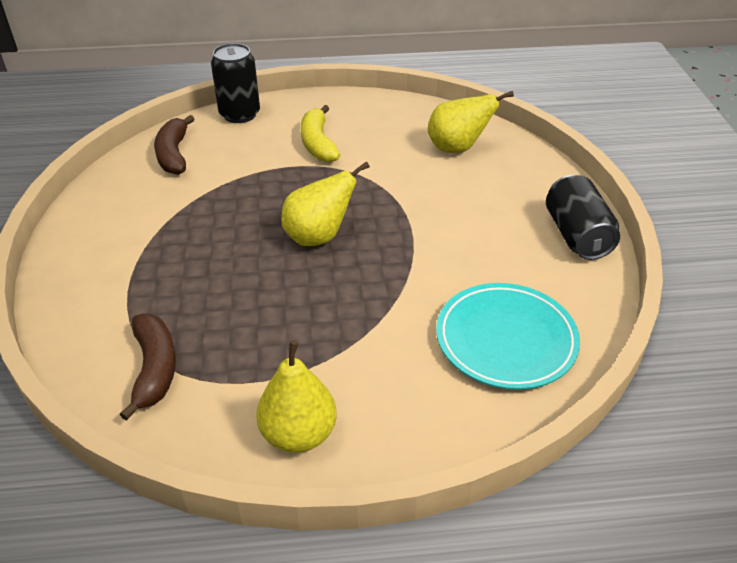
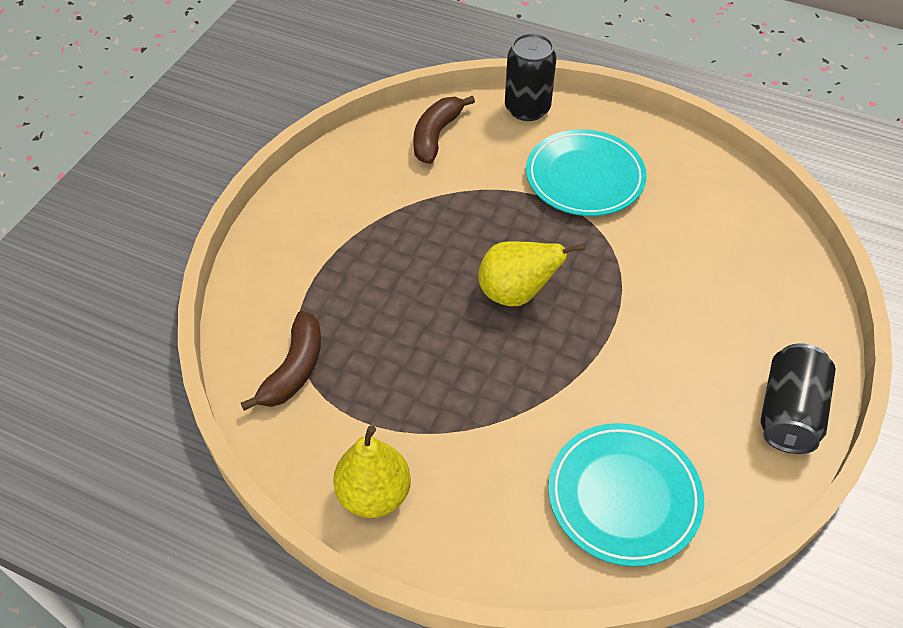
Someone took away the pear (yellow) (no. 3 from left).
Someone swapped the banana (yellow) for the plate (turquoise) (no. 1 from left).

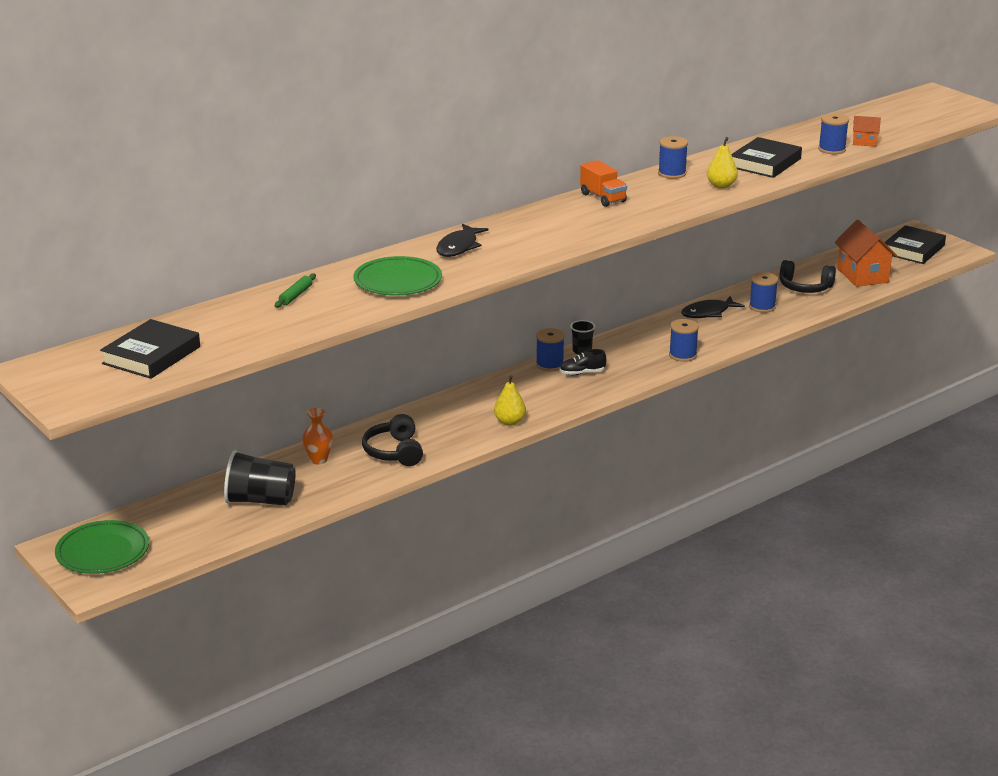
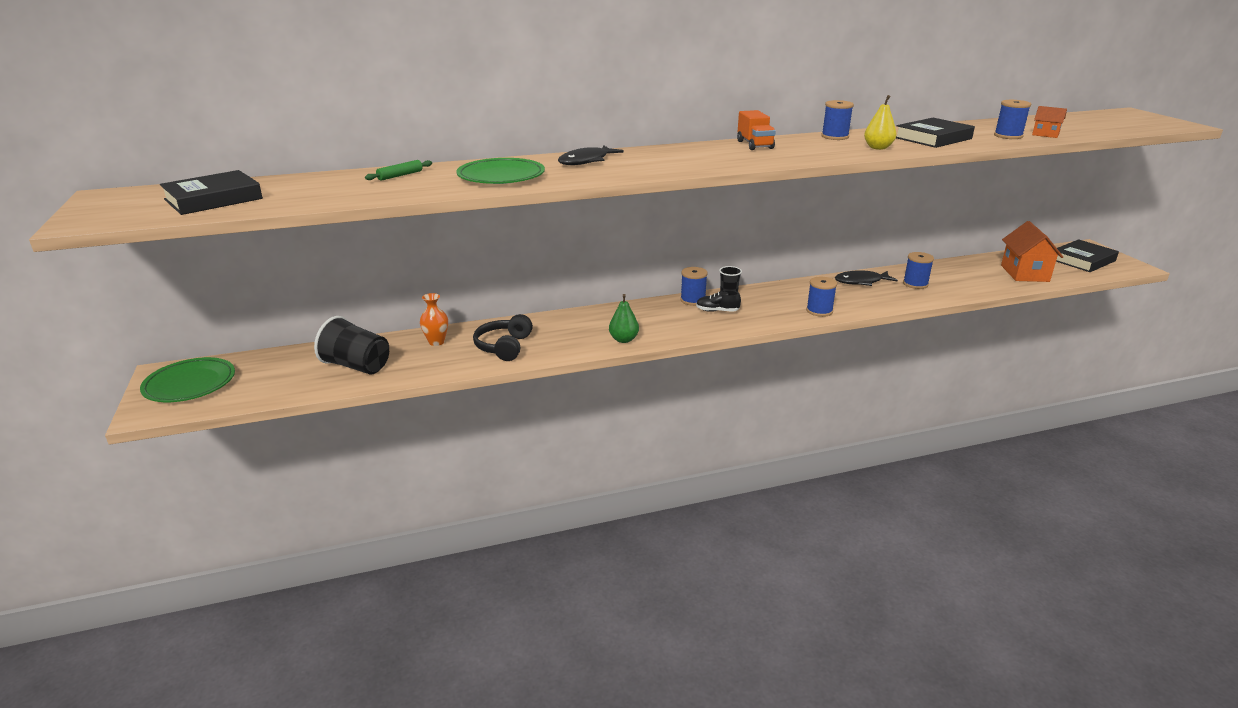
Someone took away the headphones (black) (no. 2 from left).
Someone repainted the pear (yellow) (no. 1 from left), which became the pear (green).

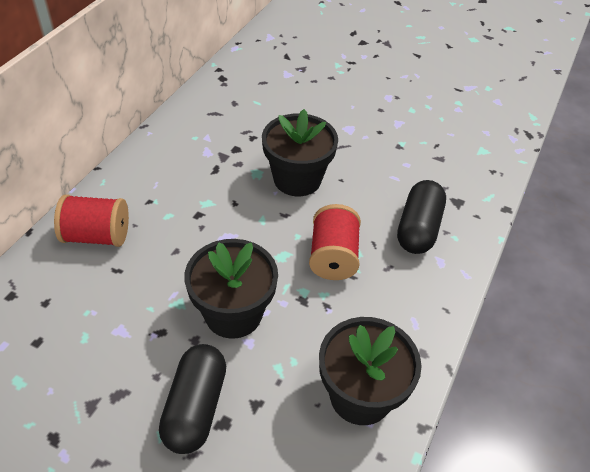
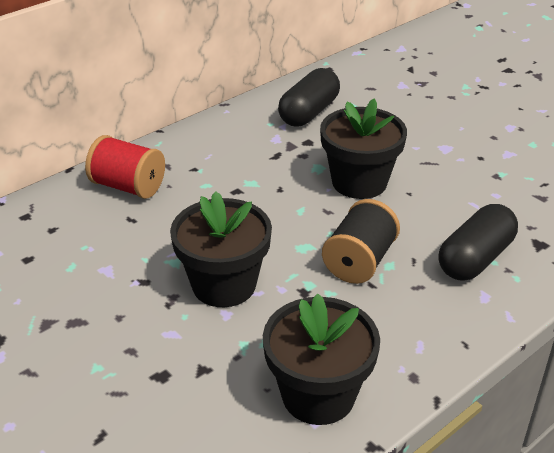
Someone carried the capsule (black) (no. 1 from left).
Someone repainted the spool (red) (no. 2 from left), which became the spool (black).

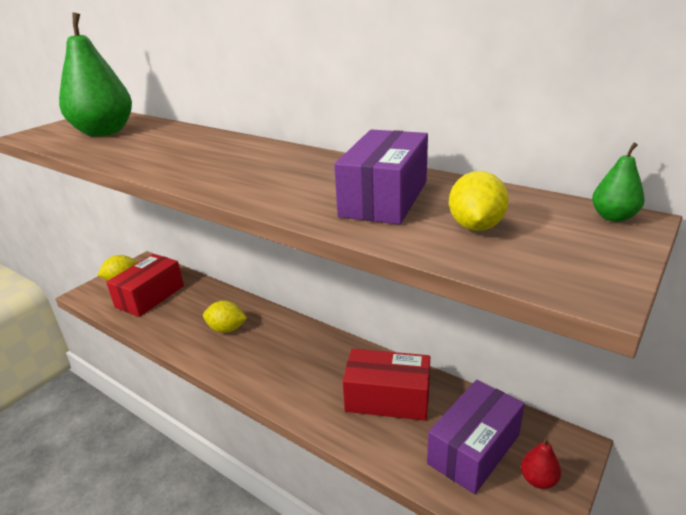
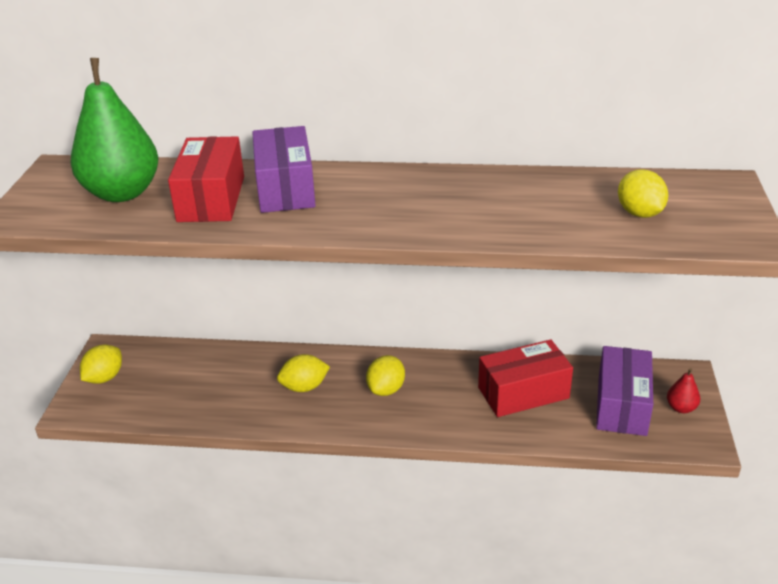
Someone took away the pear (green) (no. 2 from left).
Someone put down the lemon (yellow) (no. 3 from left).
Someone carried the box (red) (no. 1 from left).
Someone carried the box (purple) (no. 1 from left).

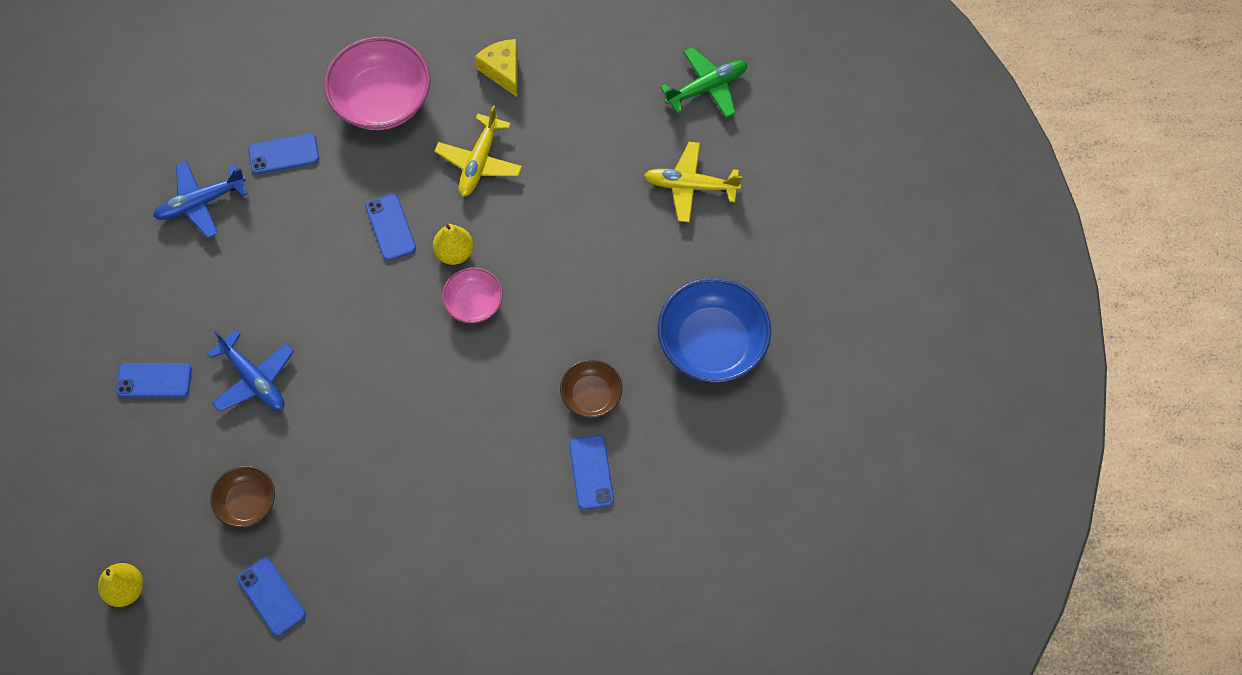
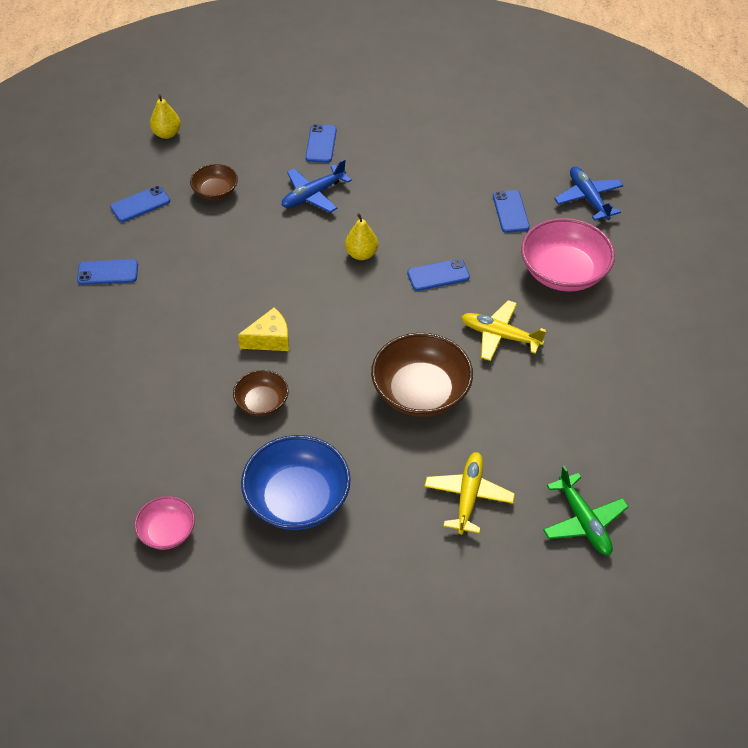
Someone put down the bowl (brown) (no. 3 from left).
Someone carried the plane (blue) (no. 1 from left in the first image).
Someone carried the pear (yellow) (no. 2 from left).
Someone carried the bowl (pink) (no. 2 from left in the first image).
Someone carried the cheese (yellow).
Someone carried the phone (blue) (no. 5 from left in the first image).

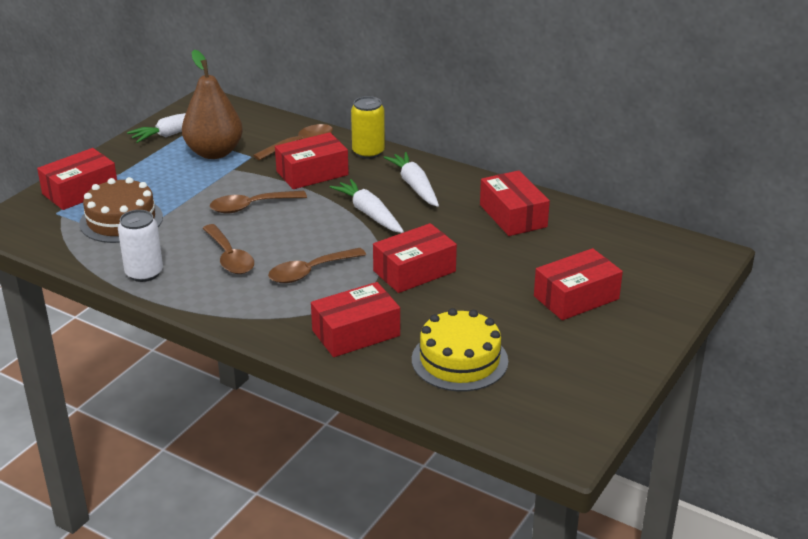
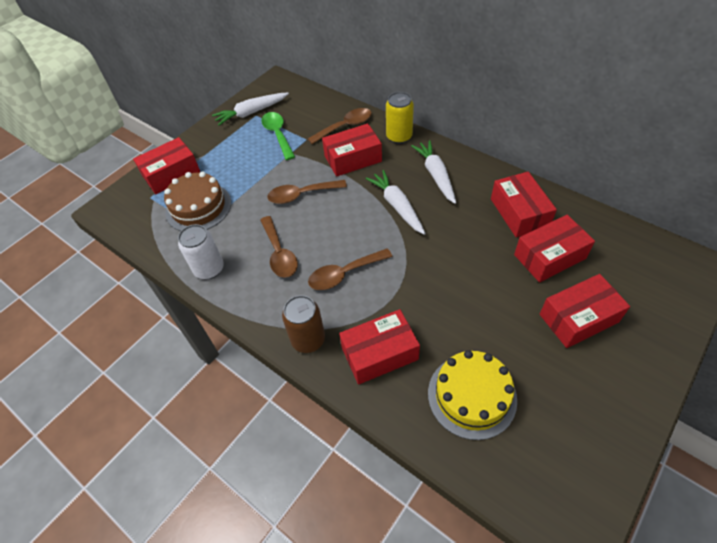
Someone put down the can (brown).
Someone carried the box (red) (no. 4 from left in the first image).
Someone swapped the pear (brown) for the spoon (green).

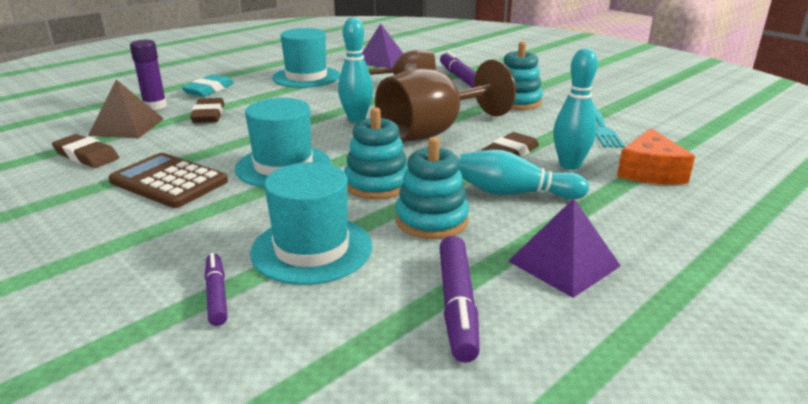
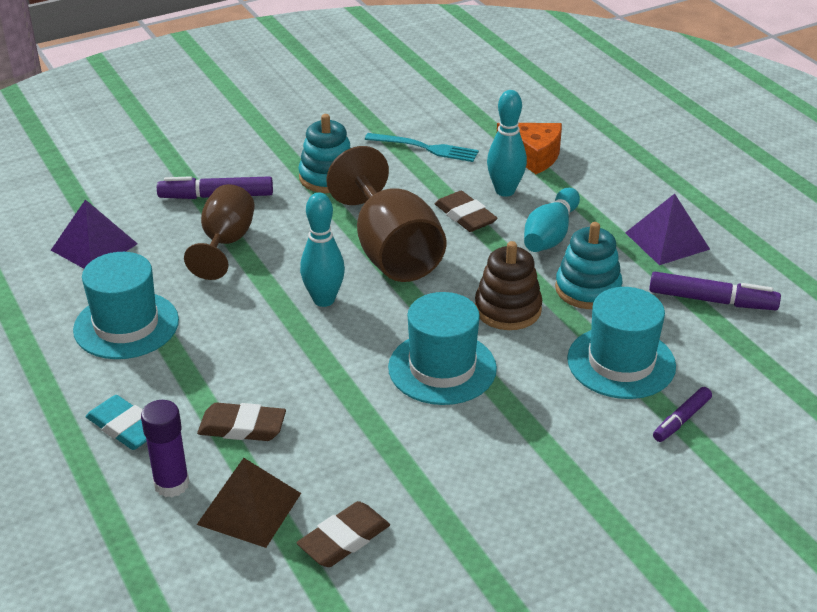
Someone took away the calculator (brown).
Someone repainted the stacking toy (turquoise) (no. 1 from left), which became the stacking toy (brown).
Someone rotated the marker (purple) (no. 1 from left in the first image) by 45 degrees counterclockwise.

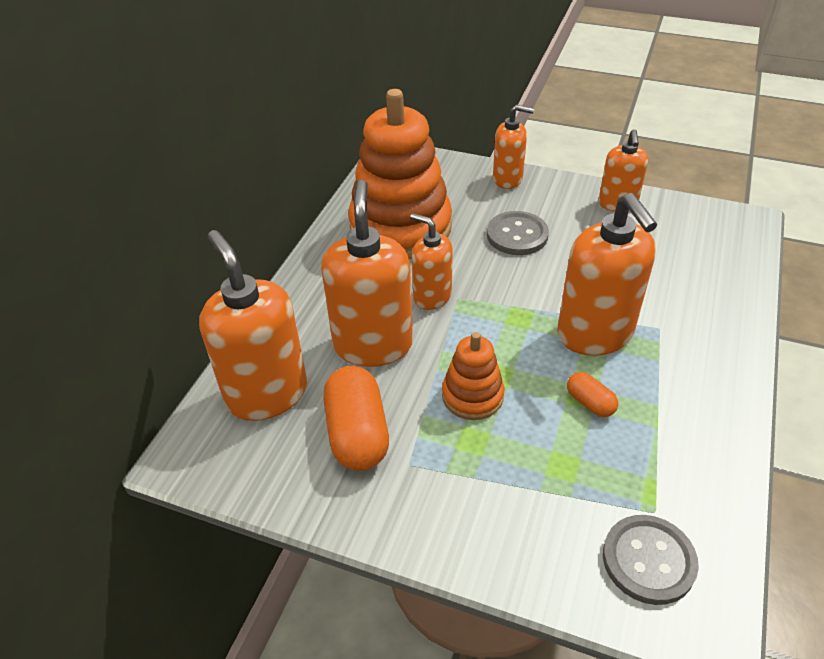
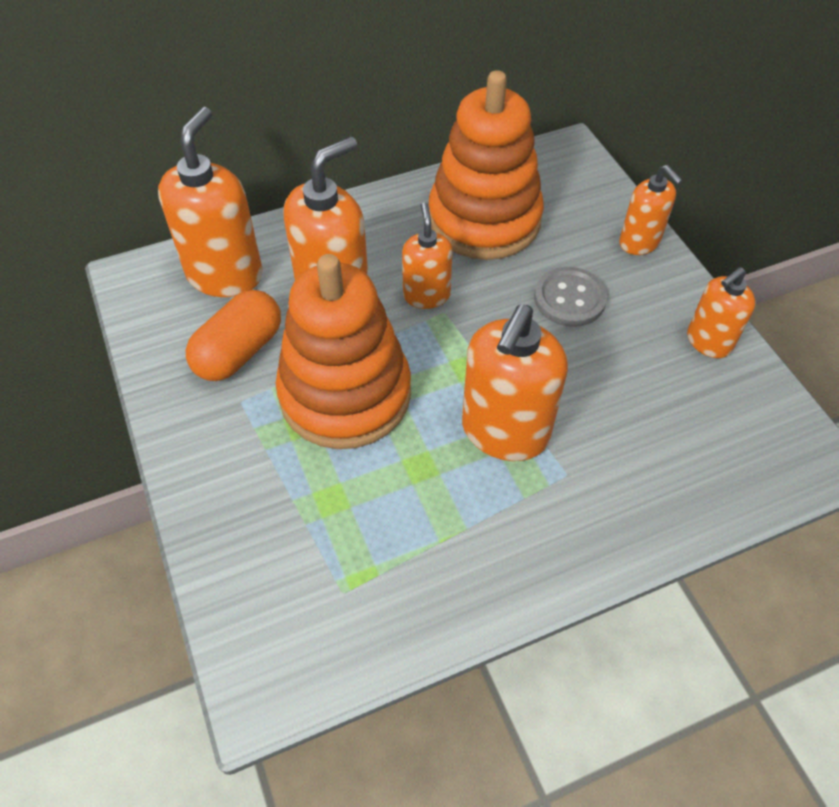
Someone took away the capsule (orange) (no. 2 from left).
Someone took away the button (grey) (no. 2 from left).
Someone scaled the stacking toy (orange) (no. 2 from left in the first image) by 2.07.

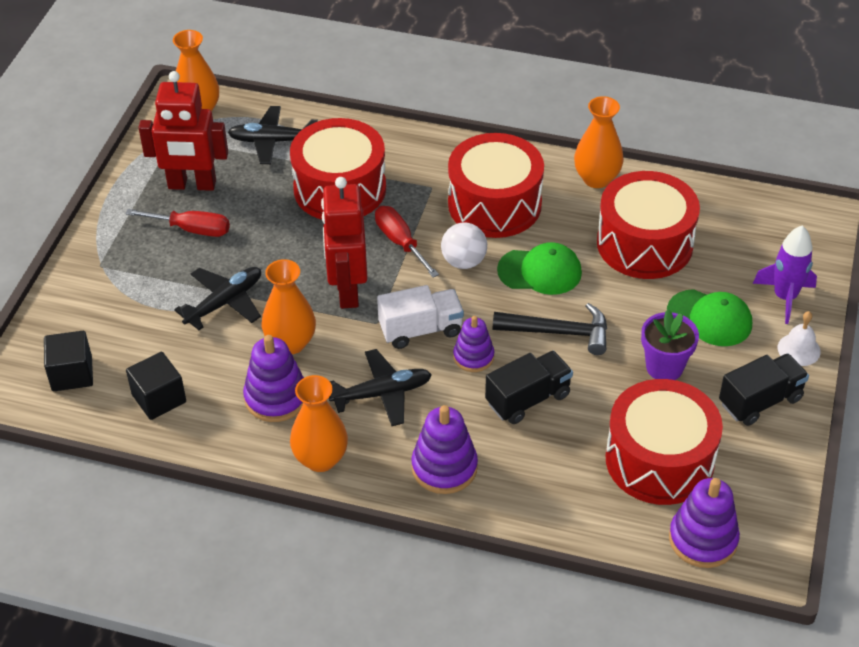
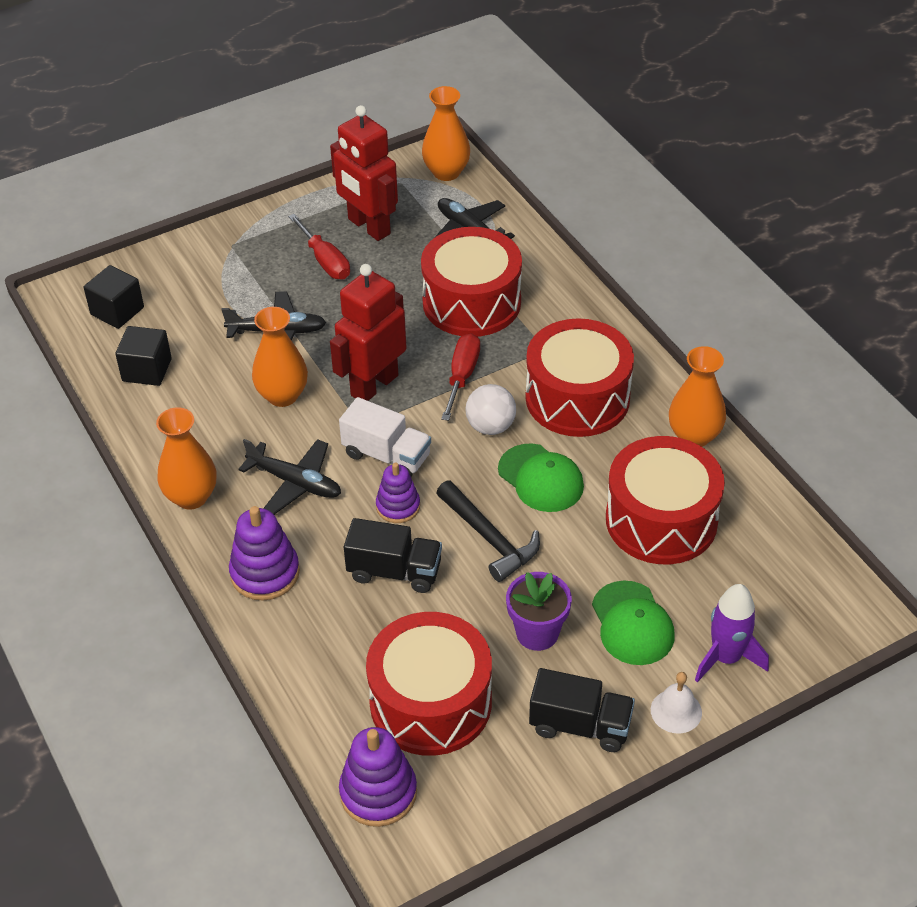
Someone took away the stacking toy (purple) (no. 1 from left).

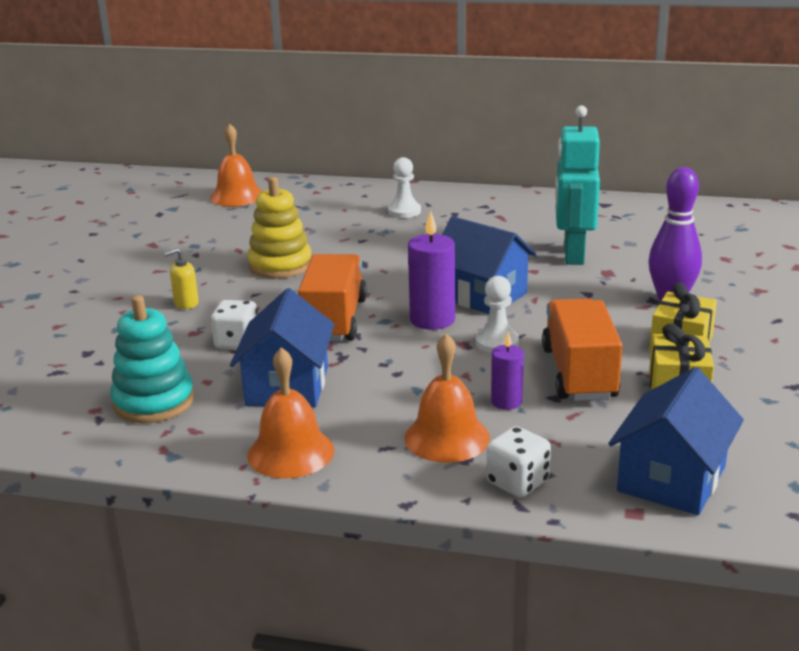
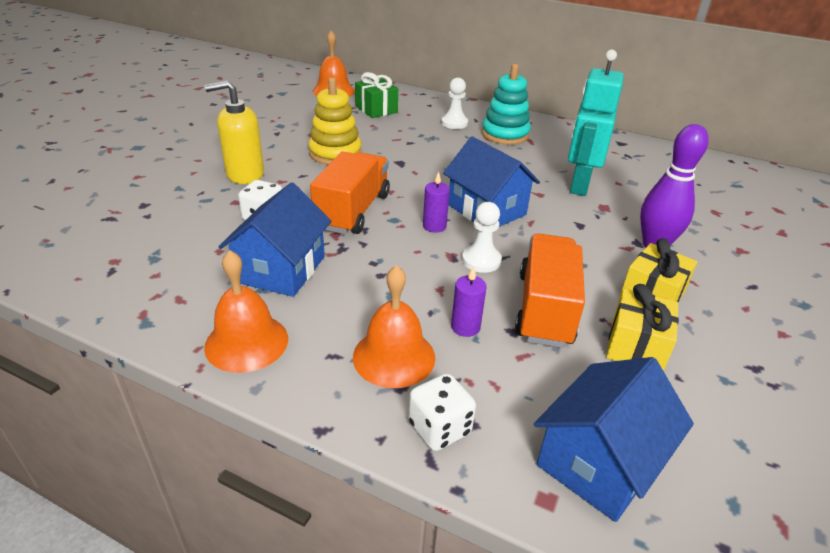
Someone put down the gift (green).
Someone carried the stacking toy (turquoise).
Someone scaled the soap dispenser (yellow) by 1.89.
Someone scaled the candle (purple) (no. 1 from left) by 0.59.

